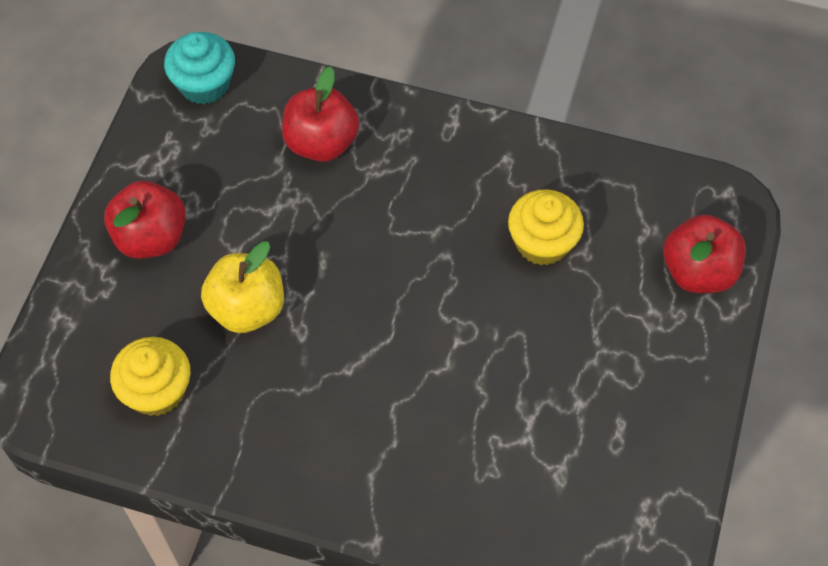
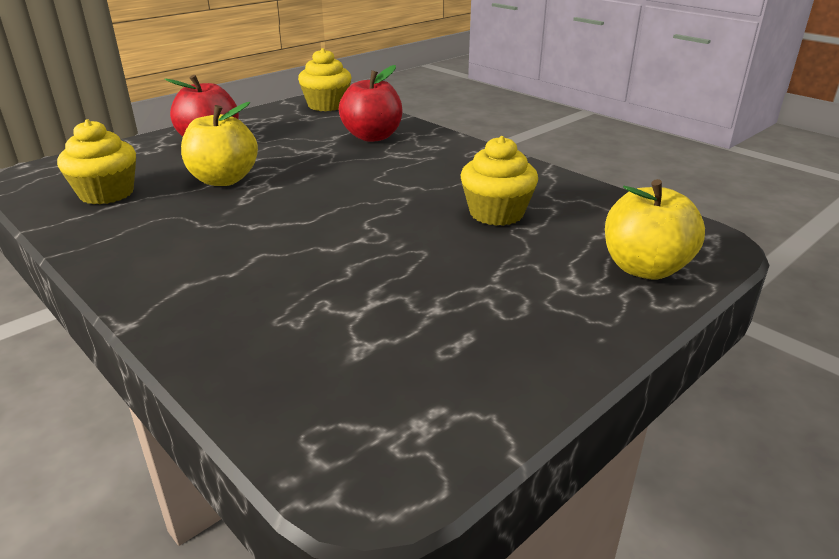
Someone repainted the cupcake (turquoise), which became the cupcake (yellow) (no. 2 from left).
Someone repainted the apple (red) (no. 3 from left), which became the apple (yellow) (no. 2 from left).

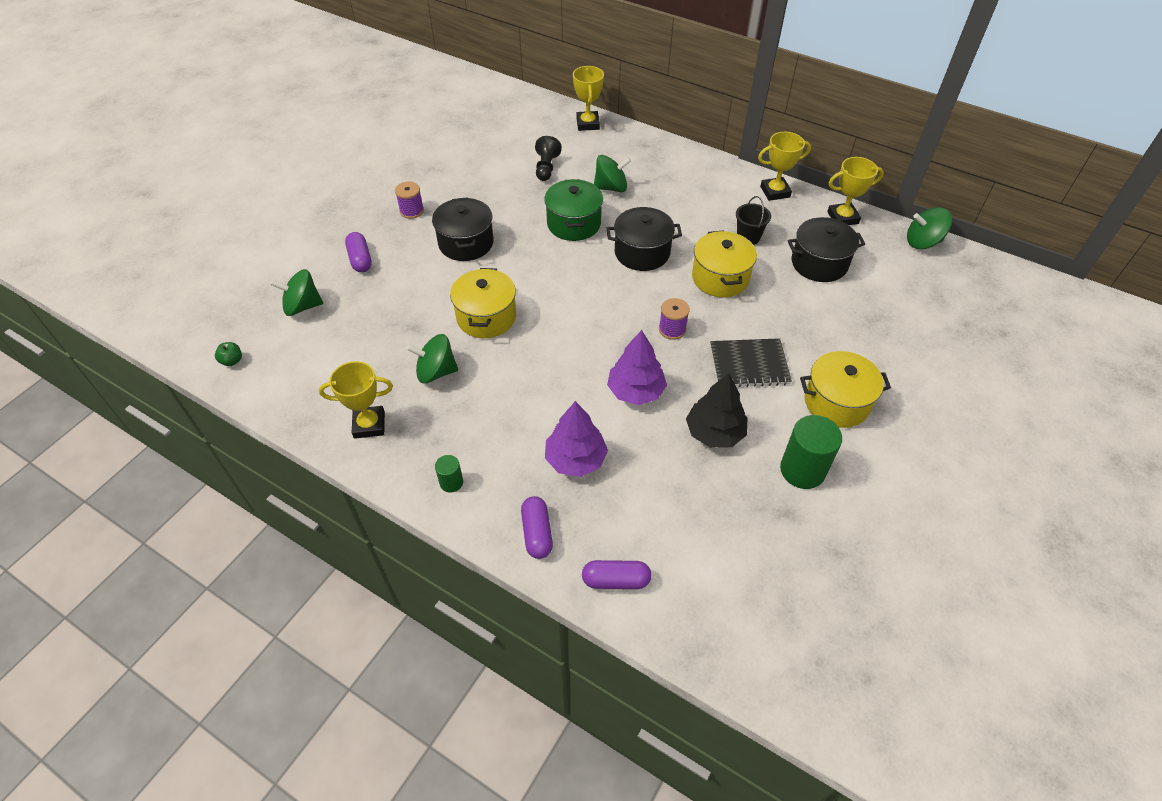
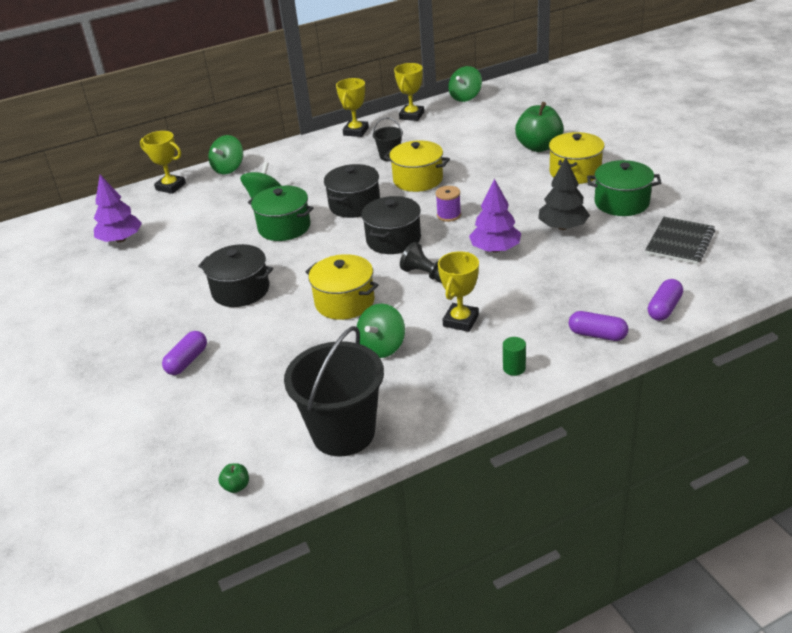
Someone took away the spool (purple) (no. 1 from left).
Someone put down the bucket (black) (no. 1 from left).
Someone put down the apple (green) (no. 2 from left).
Someone carried the spinning top (green) (no. 1 from left).
Someone carried the trophy (yellow) (no. 1 from left in the first image).
Someone carried the pawn (black).
Someone carried the tree (purple) (no. 1 from left).
Someone carried the notebook (black).
Someone carried the pot (black) (no. 3 from left).
Someone swapped the cylinder (green) (no. 2 from left) for the pot (green) (no. 2 from left).
Someone rotated the capsule (purple) (no. 1 from left) by 75 degrees counterclockwise.

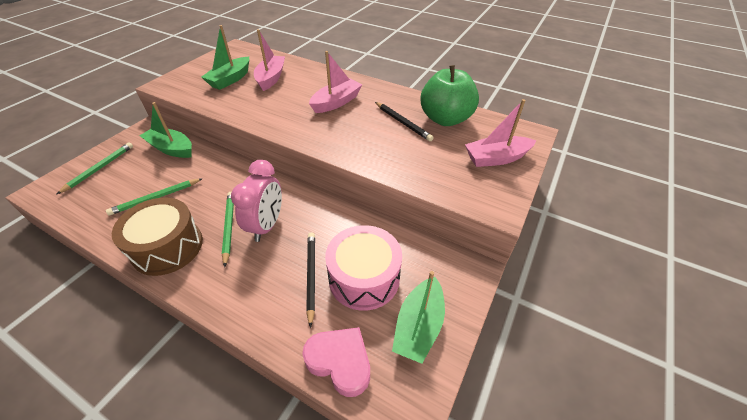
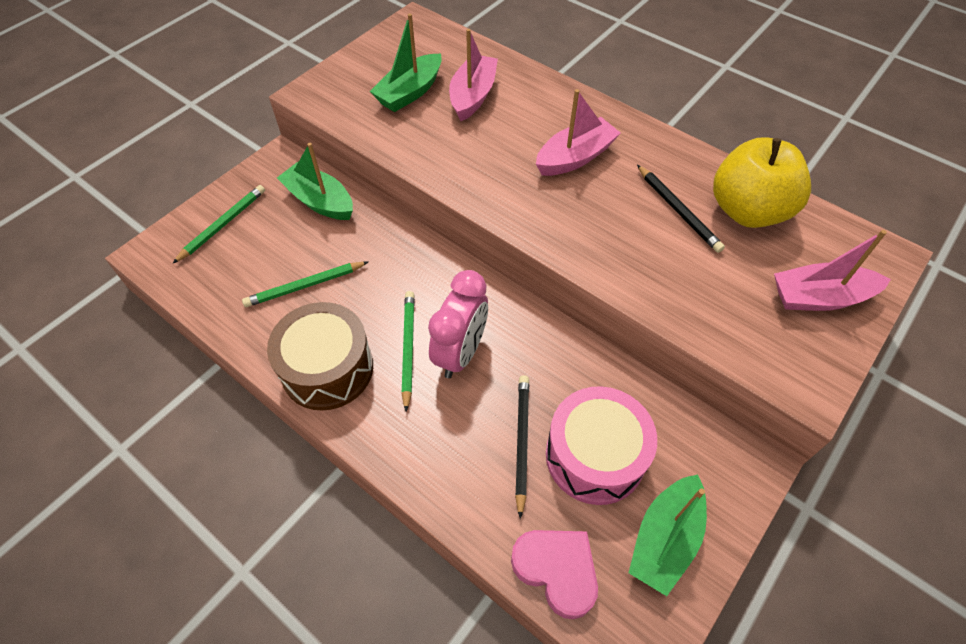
Someone repainted the apple (green), which became the apple (yellow).

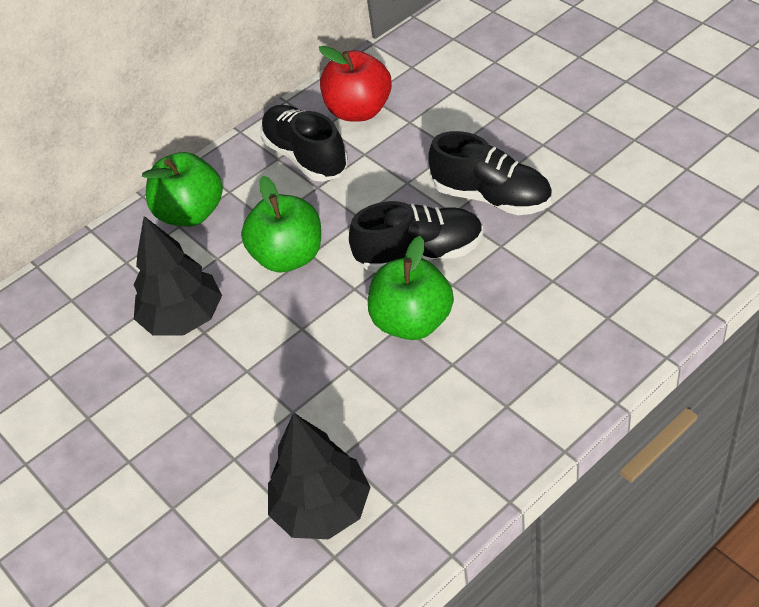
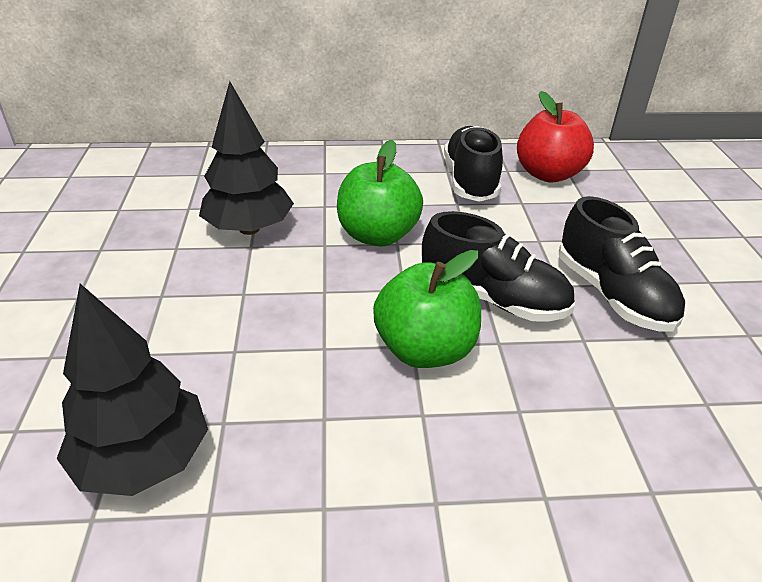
Someone took away the apple (green) (no. 1 from left).

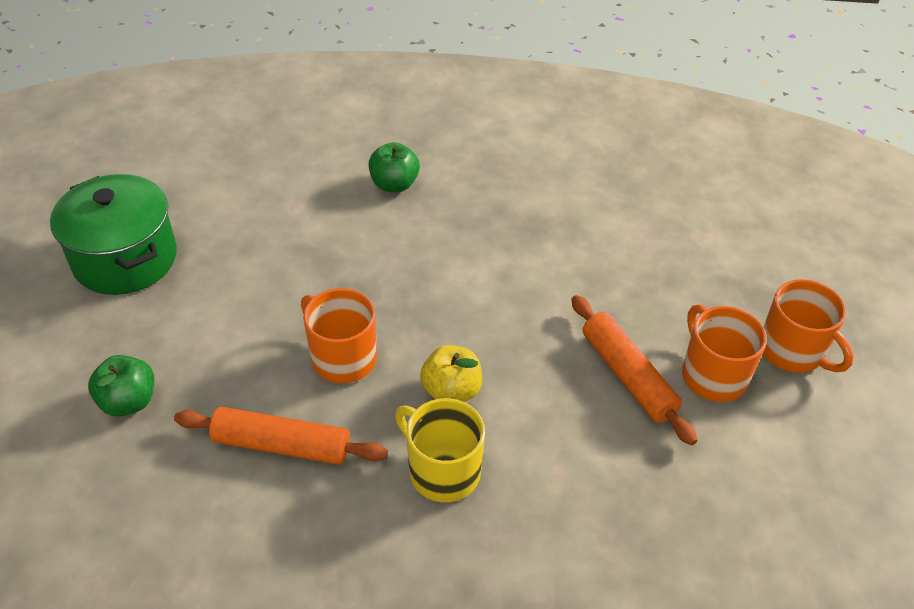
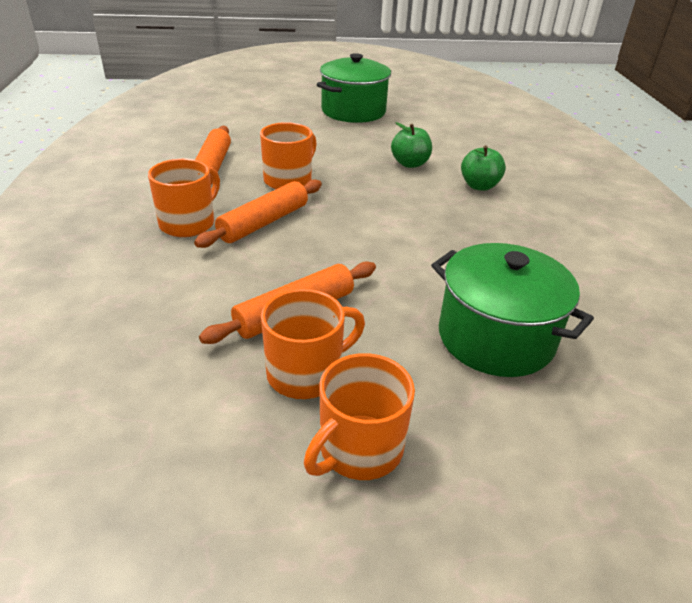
Someone put down the pot (green) (no. 2 from left).
Someone carried the apple (green) (no. 1 from left).
Someone swapped the apple (yellow) for the rolling pin (orange) (no. 2 from left).
Someone repainted the mug (yellow), which became the mug (orange) (no. 1 from left).

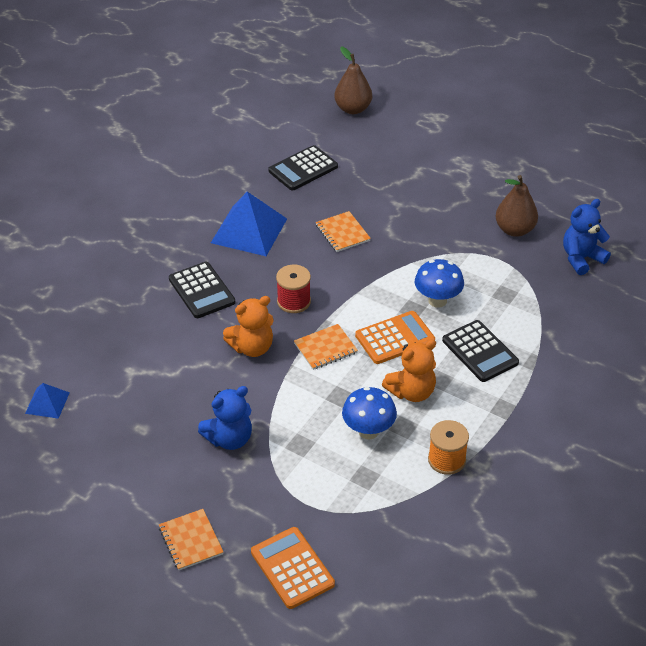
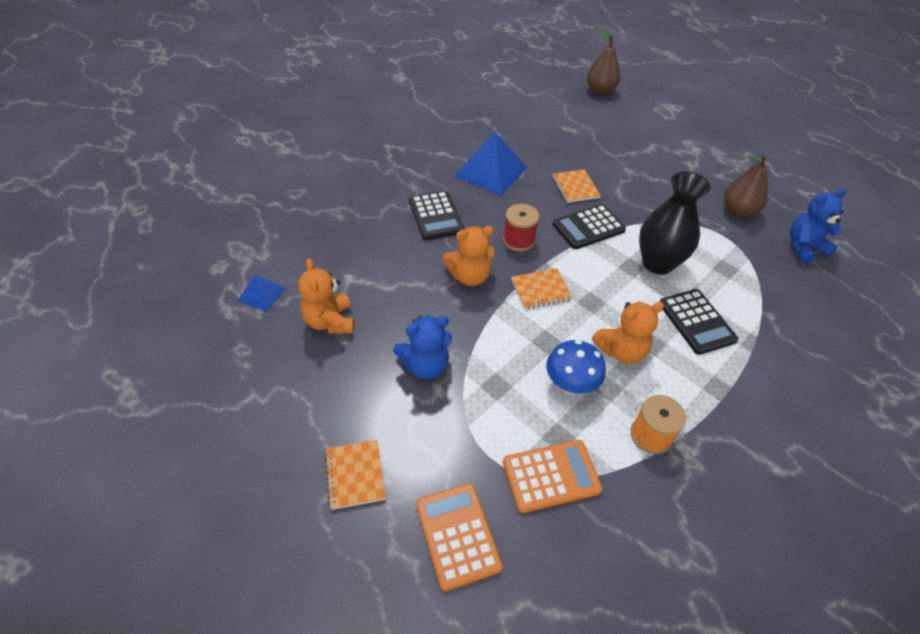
Someone put down the teddy bear (orange) (no. 1 from left).
Someone carried the calculator (black) (no. 2 from left).
Someone carried the calculator (orange) (no. 2 from left).
Someone swapped the mushroom (blue) (no. 2 from left) for the vase (black).

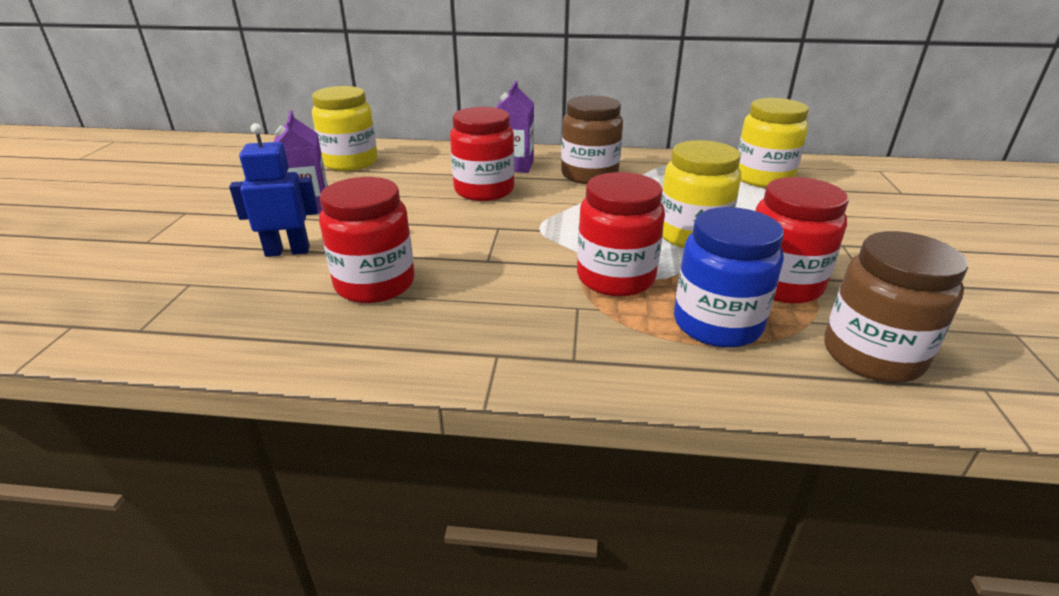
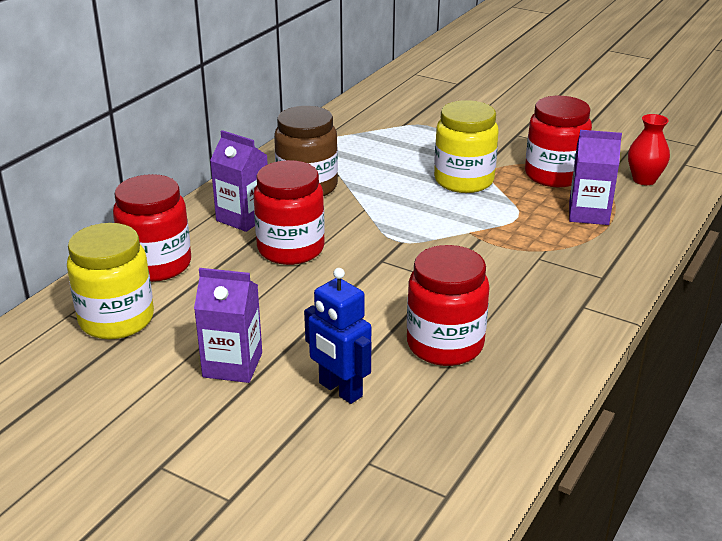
Someone took away the jar (yellow) (no. 3 from left).
Someone carried the jar (red) (no. 3 from left in the first image).
Someone swapped the jar (blue) for the carton (purple) (no. 3 from left).
Someone swapped the jar (brown) (no. 2 from left) for the vase (red).
Someone rotated the robot (blue) by 60 degrees counterclockwise.

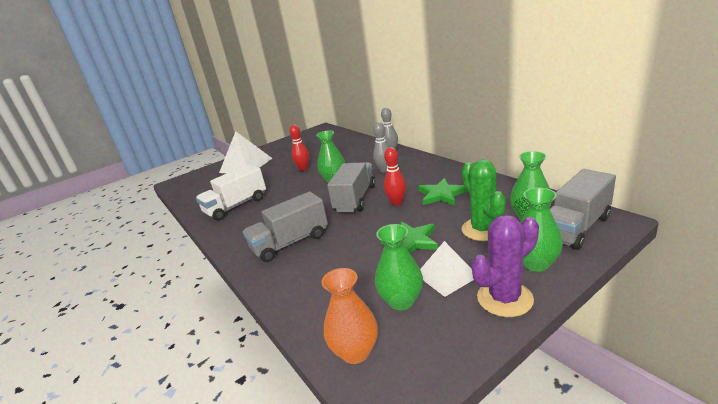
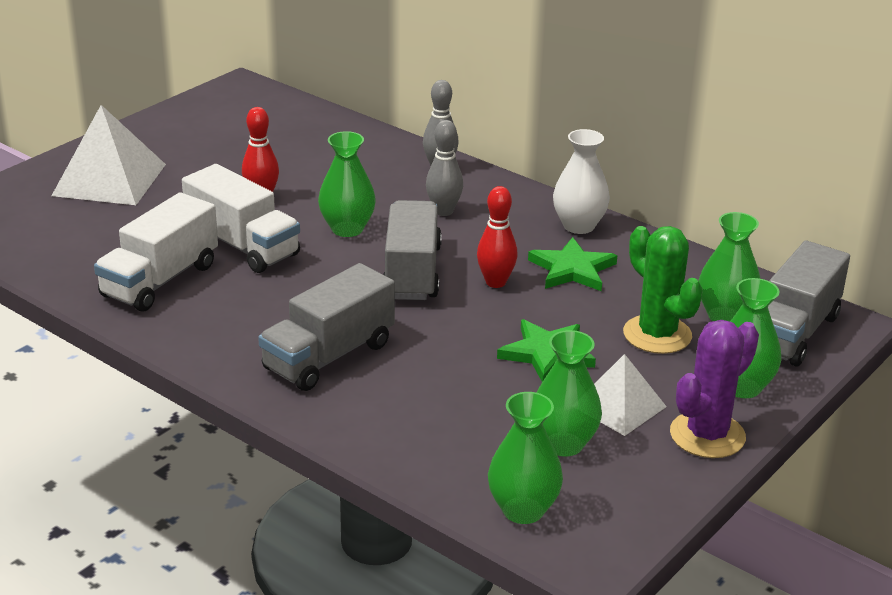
Someone put down the truck (white) (no. 2 from left).
Someone put down the vase (white).
Someone repainted the vase (orange), which became the vase (green) (no. 2 from left).

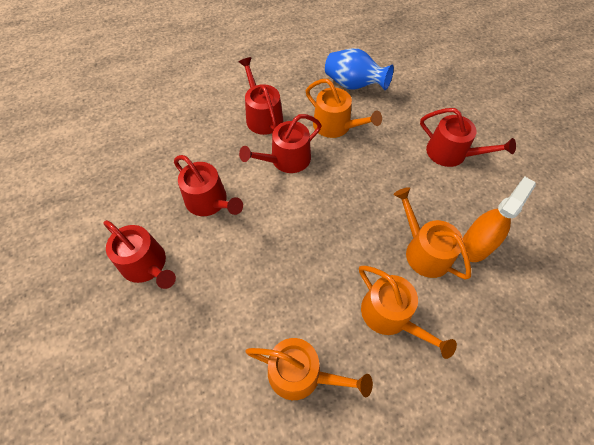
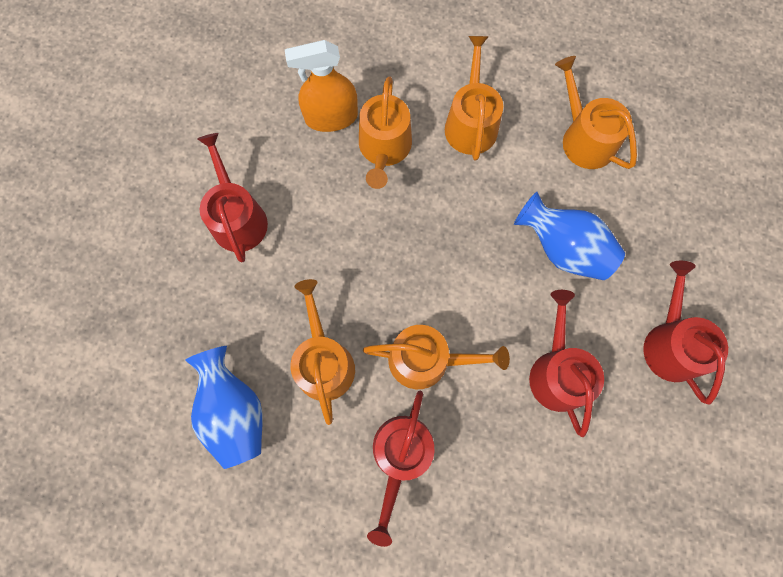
Someone put down the vase (blue) (no. 2 from left).
Someone repainted the watering can (red) (no. 4 from left), which became the watering can (orange) (no. 3 from left).

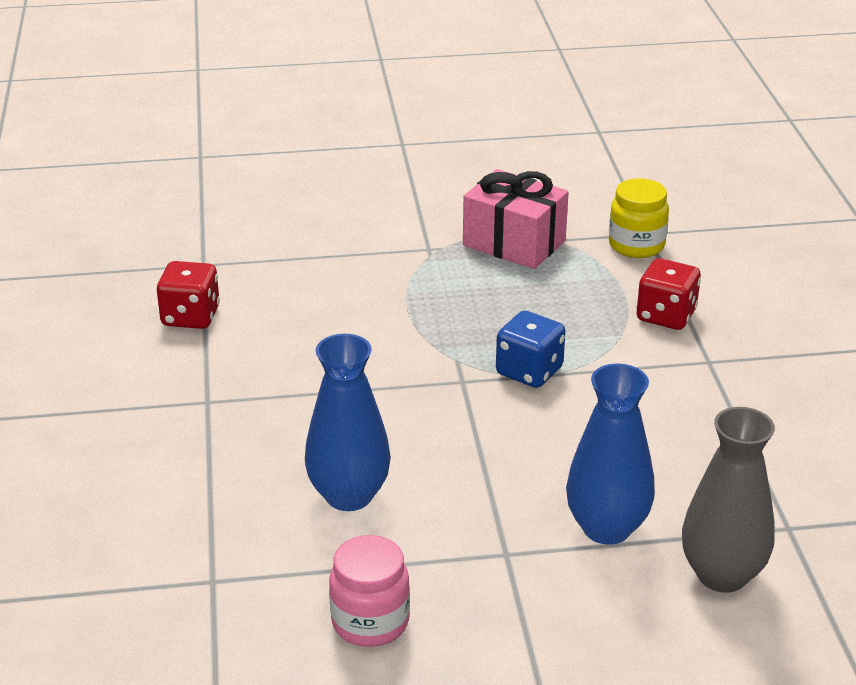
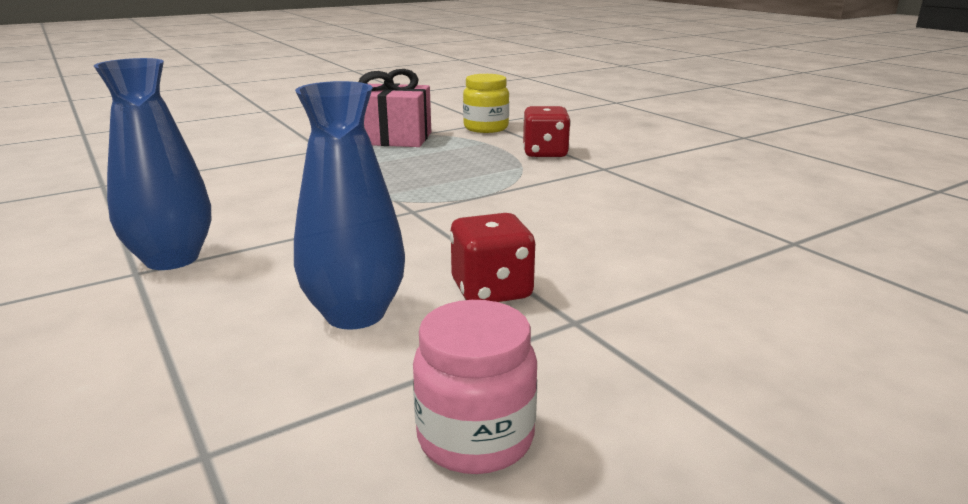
Someone took away the dice (blue).
Someone took away the vase (grey).
Someone carried the dice (red) (no. 1 from left).
Someone carried the vase (blue) (no. 2 from left in the first image).

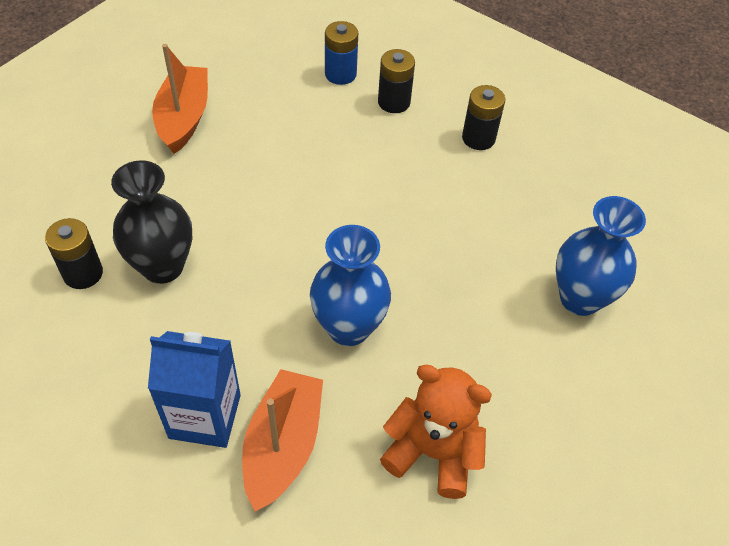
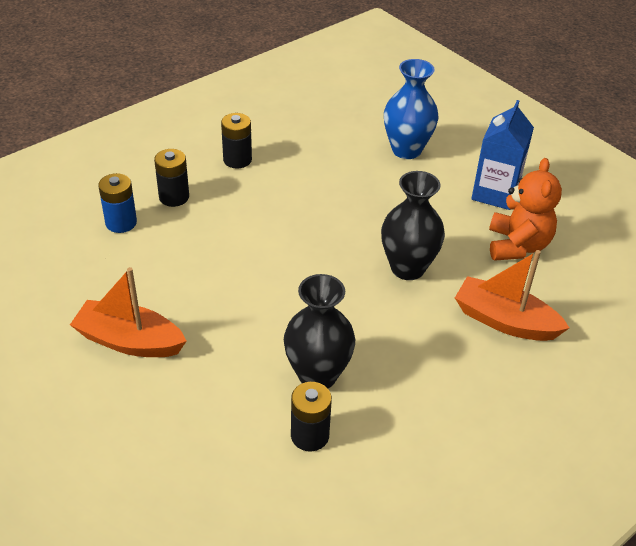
Someone carried the carton (blue).
Someone repainted the vase (blue) (no. 1 from left), which became the vase (black) (no. 2 from left).
Someone rotated the teddy bear (orange) by 150 degrees clockwise.

